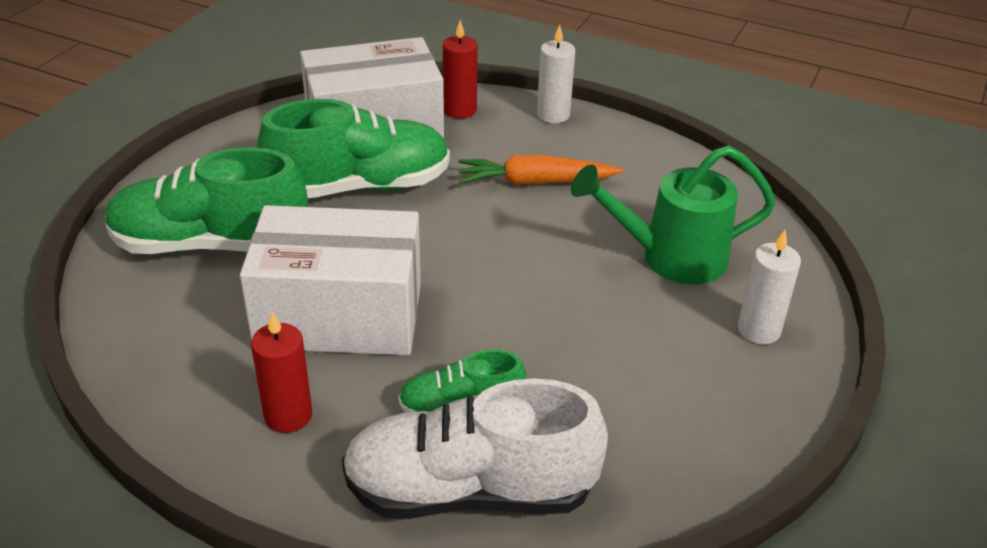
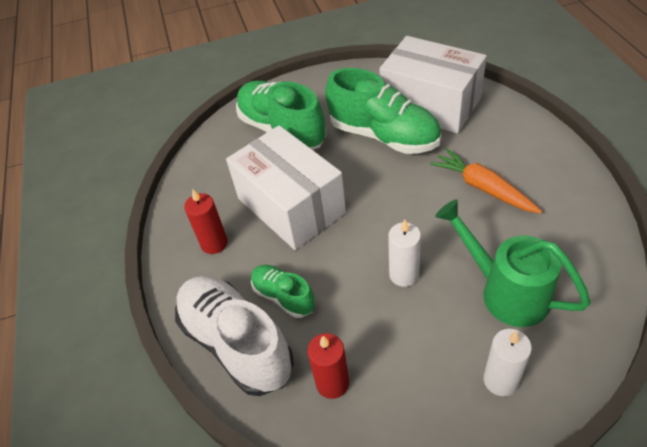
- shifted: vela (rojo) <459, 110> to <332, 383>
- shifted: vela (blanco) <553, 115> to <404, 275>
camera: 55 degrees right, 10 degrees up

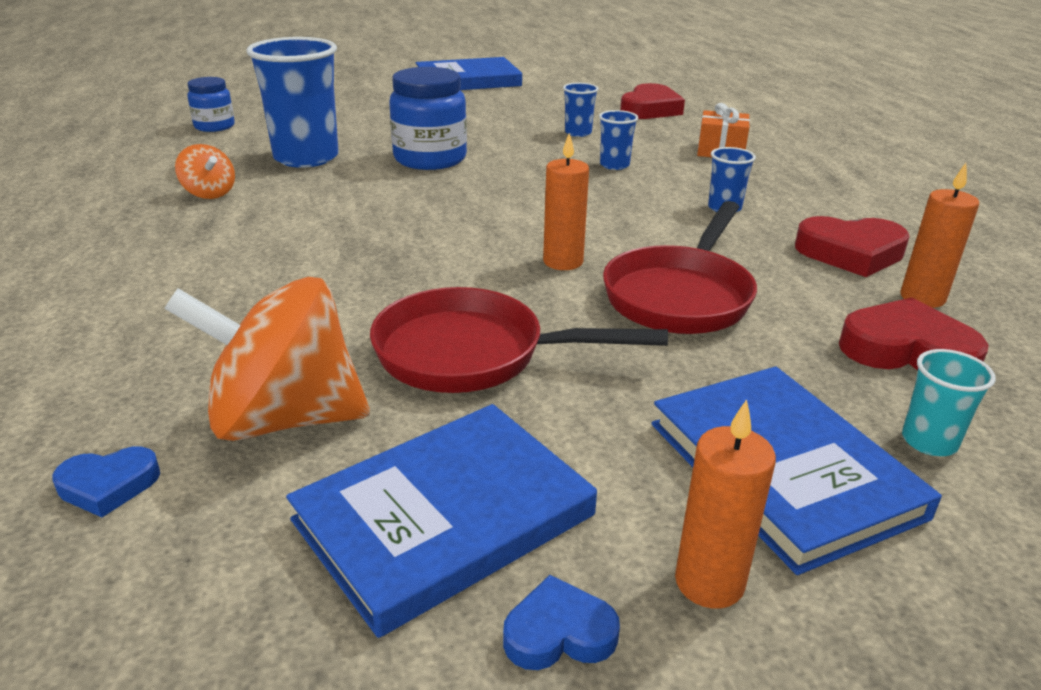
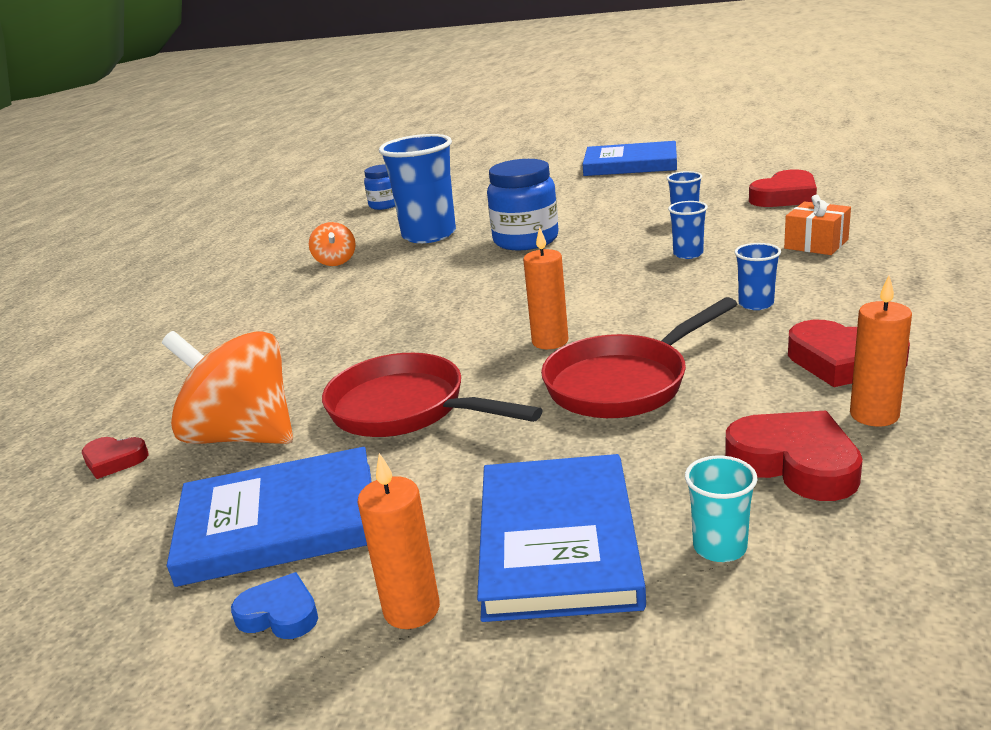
- repainted: corazón (azul) <108, 486> to corazón (rojo) <114, 460>
camera: 30 degrees right, 5 degrees down

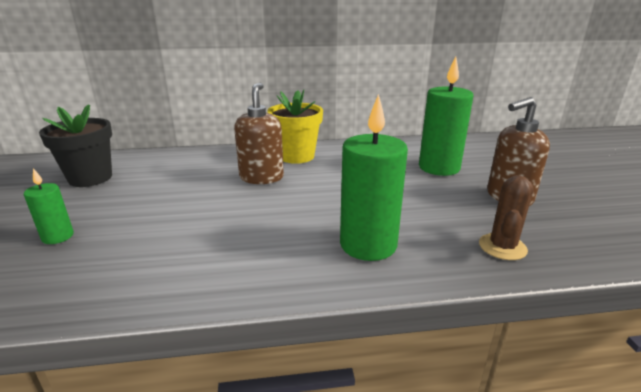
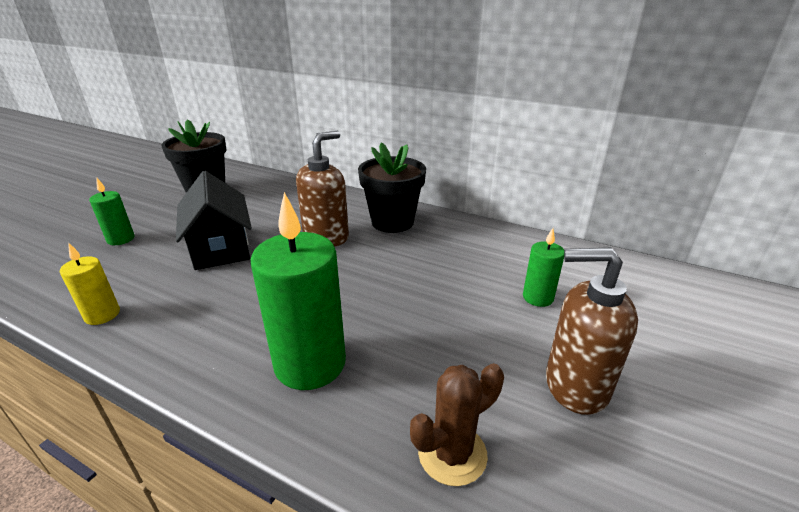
- new: vela (amarillo) <102, 315>
- new: casa (negro) <221, 247>
- repainted: maceta (amarillo) <296, 156> to maceta (negro) <392, 222>
- scaled: vela (verde) <439, 168> = <538, 297> x0.51
camera: 35 degrees right, 5 degrees up

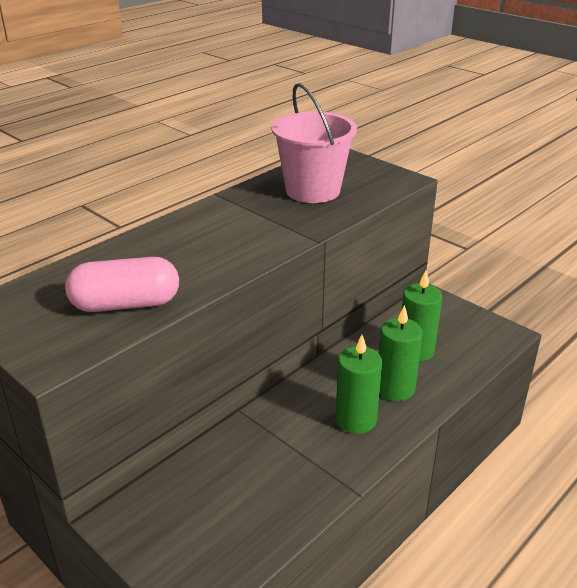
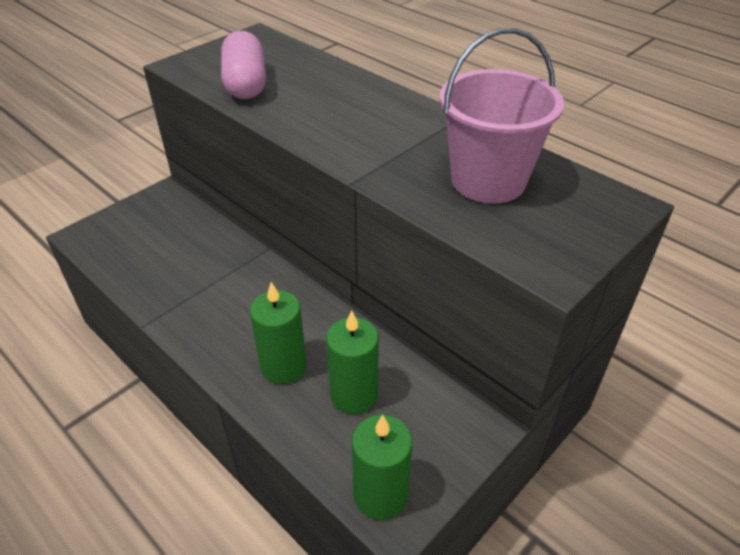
- shifted: vela (verde) <356, 420> to <380, 495>
camera: 90 degrees right, 10 degrees up

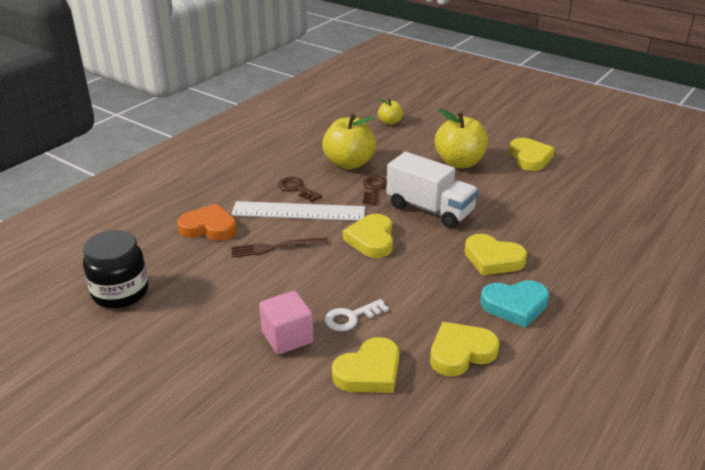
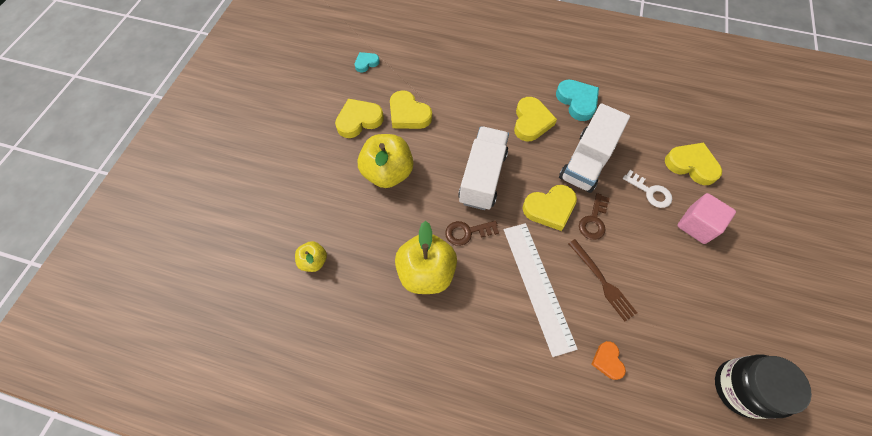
- new: corazón (turquesa) <366, 63>
- shifted: corazón (amarillo) <461, 352> to <408, 114>
- new: camión (blanco) <586, 161>
- shifted: llave (marrón) <296, 189> to <593, 220>
- scaled: corazón (naranja) <209, 227> = <607, 361> x0.57
camera: 110 degrees left, 30 degrees up

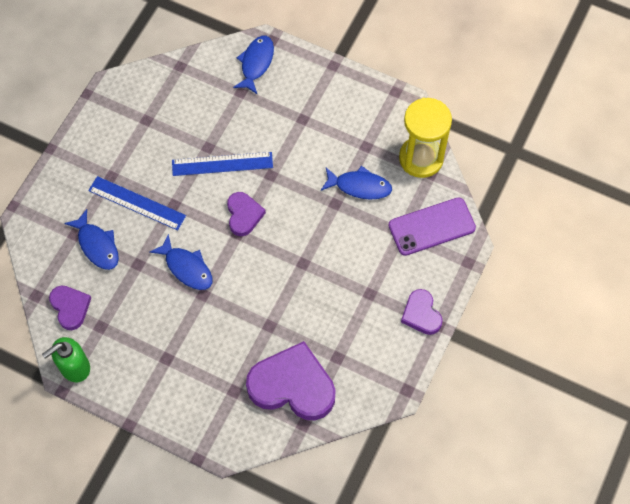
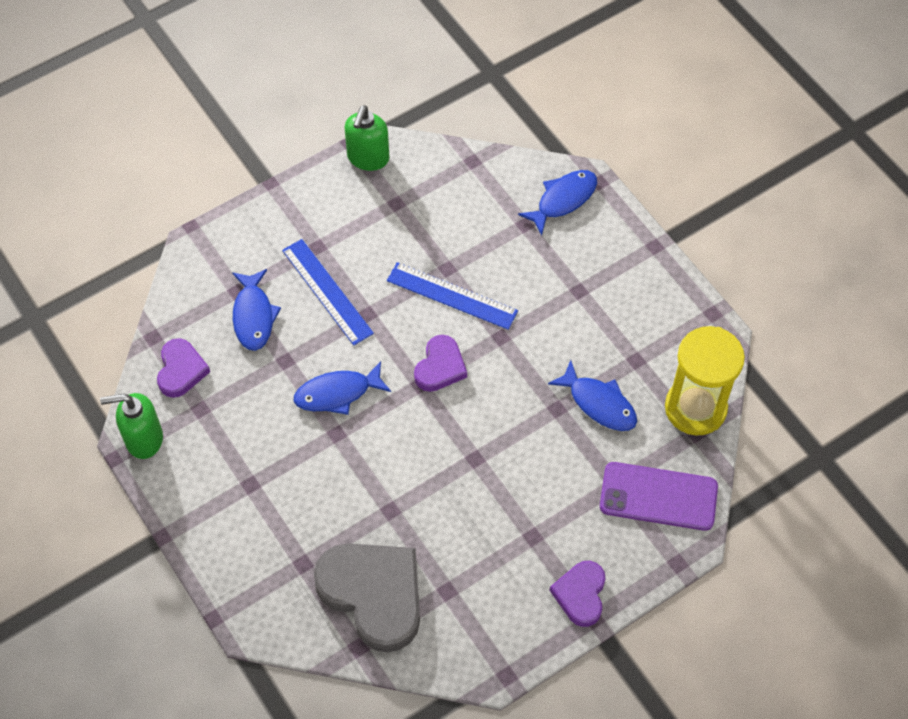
- rotated: pez (azul) <187, 268> = <337, 393> 90 degrees clockwise
- repainted: corazón (morado) <292, 385> to corazón (gris) <374, 595>
- new: dispensador de jabón (verde) <368, 158>
camera: 30 degrees right, 5 degrees down

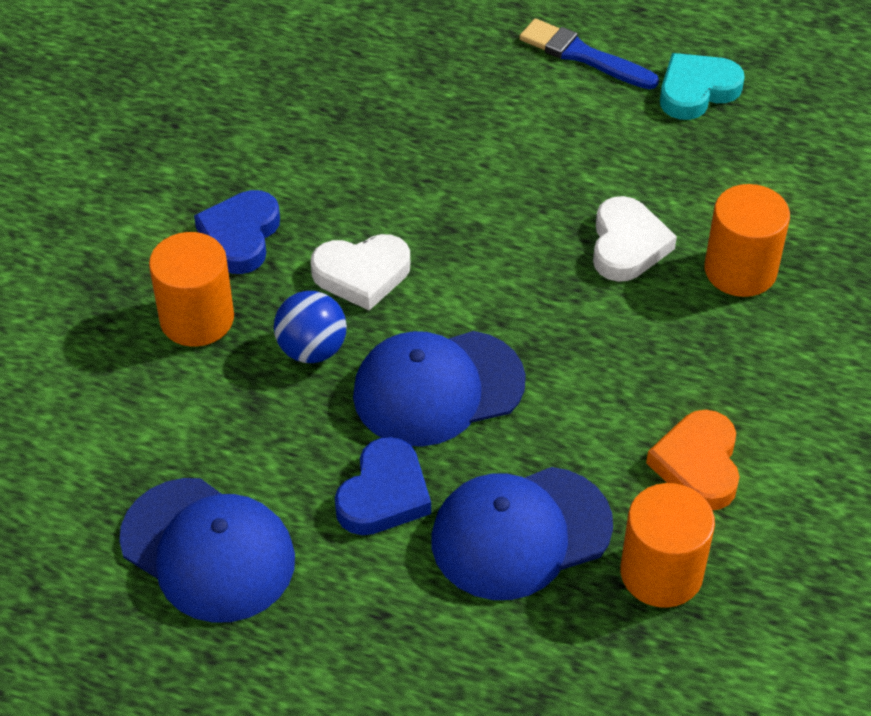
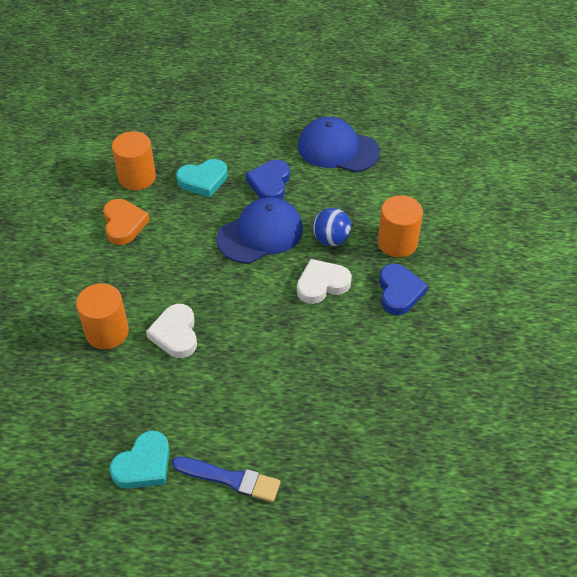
- swapped: gorra (azul) <520, 533> to corazón (turquesa) <203, 180>
camera: 165 degrees right, 0 degrees up

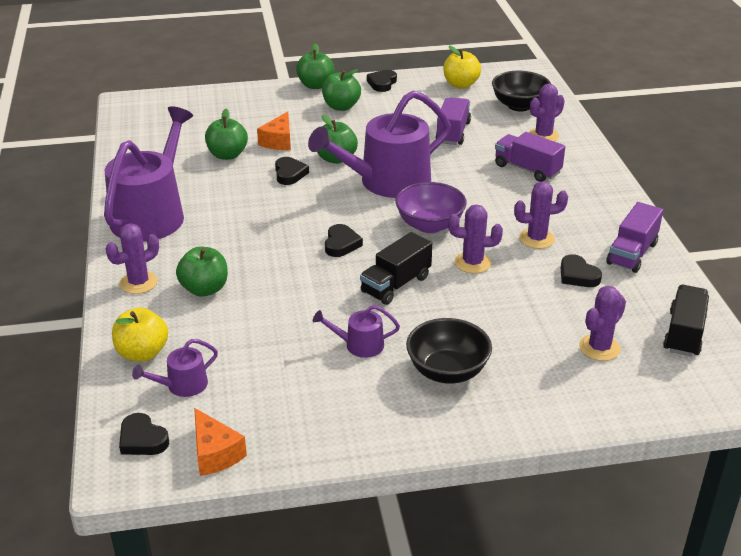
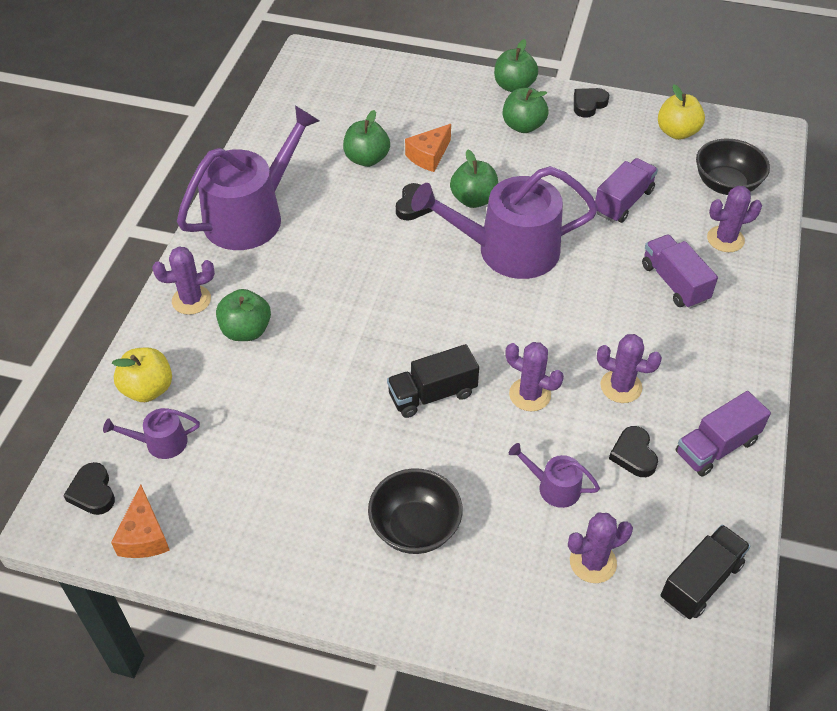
- shifted: regadera (morado) <359, 345> to <554, 487>
- gone: corazón (negro) <341, 244>
- gone: cuenco (morado) <429, 225>
camera: 25 degrees right, 15 degrees up

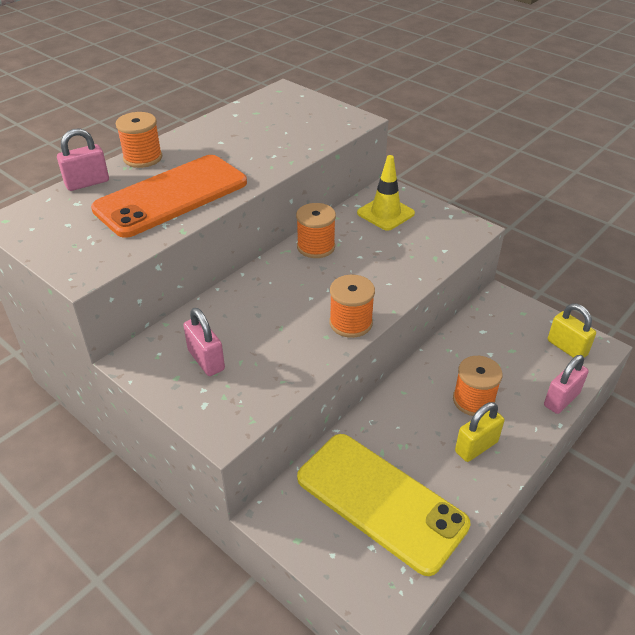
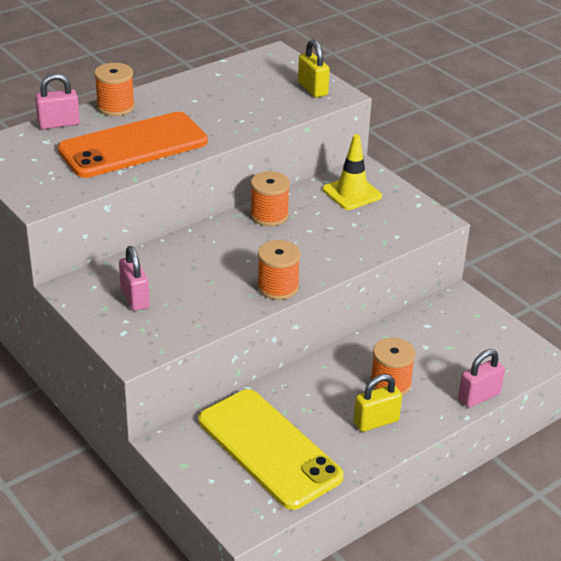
- shifted: candado (amarillo) <567, 348> to <312, 89>
camera: 10 degrees right, 5 degrees down

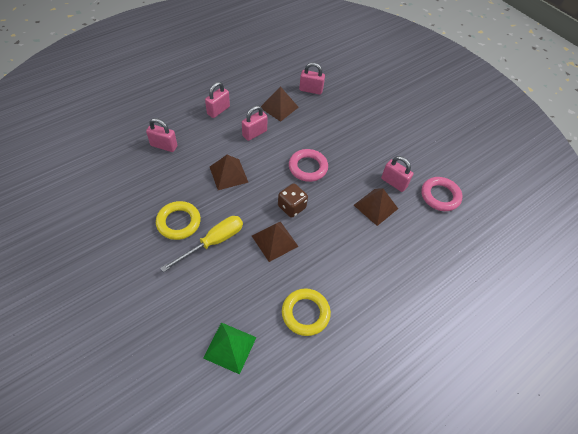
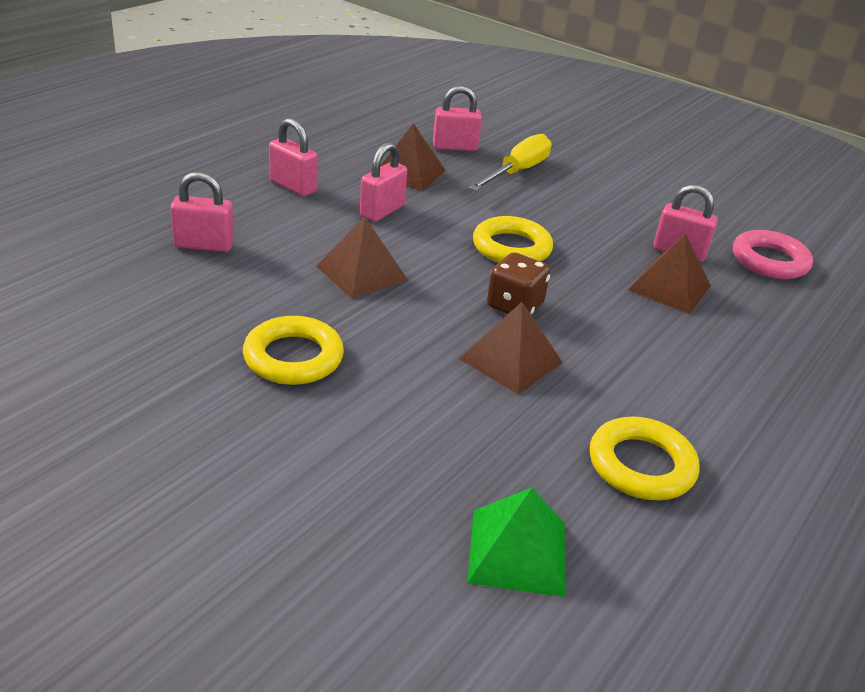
- rotated: candado (rosa) <218, 110> = <293, 186> 75 degrees counterclockwise
- shifted: destornillador (amarillo) <213, 242> to <517, 172>
- repainted: anillo (rosa) <308, 167> to anillo (amarillo) <511, 248>
camera: 15 degrees left, 20 degrees down

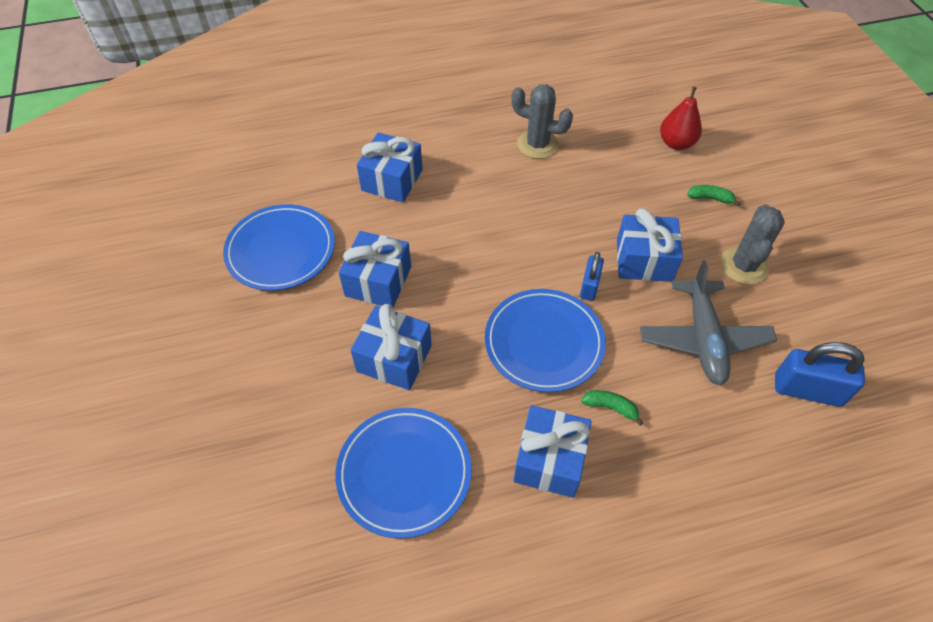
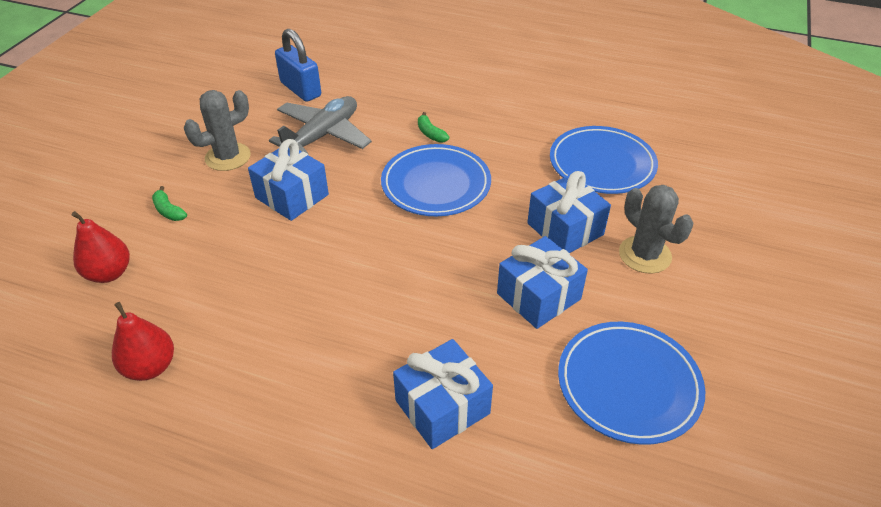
- new: pera (rojo) <150, 367>
- shifted: cactus (gris) <537, 145> to <644, 255>
- gone: regalo (azul) <549, 460>
- gone: candado (azul) <589, 286>
camera: 145 degrees left, 10 degrees down

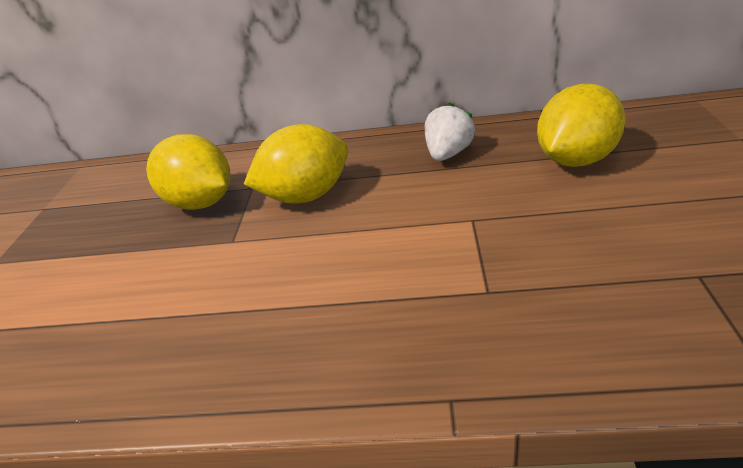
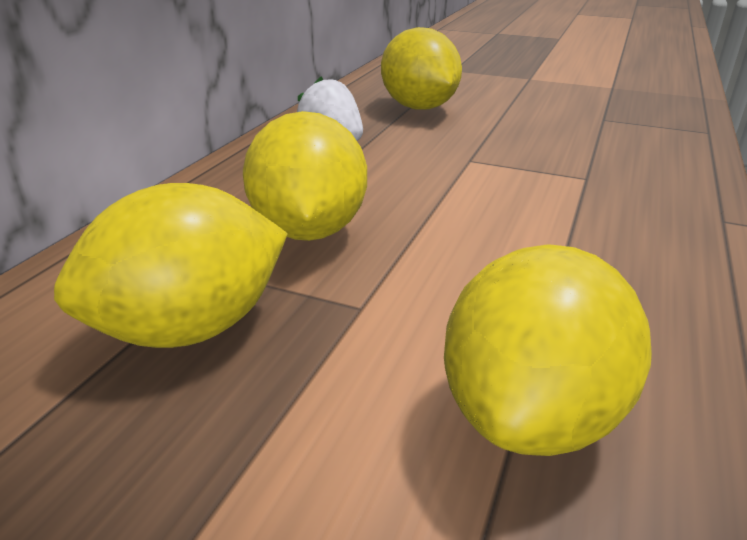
- new: limón (amarillo) <530, 415>
camera: 75 degrees left, 5 degrees down

